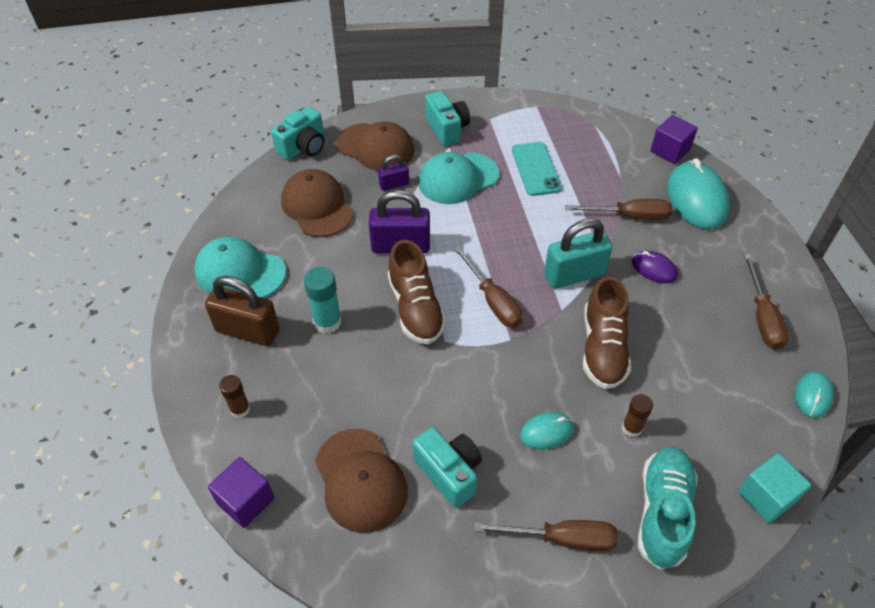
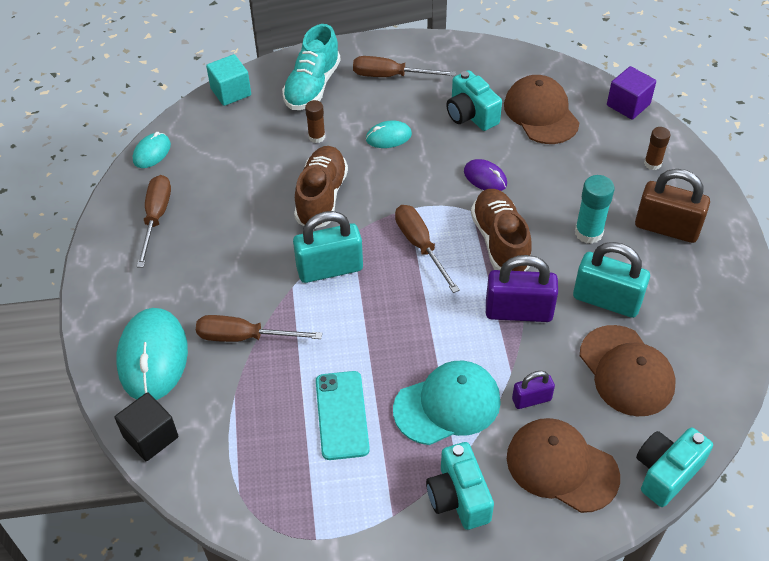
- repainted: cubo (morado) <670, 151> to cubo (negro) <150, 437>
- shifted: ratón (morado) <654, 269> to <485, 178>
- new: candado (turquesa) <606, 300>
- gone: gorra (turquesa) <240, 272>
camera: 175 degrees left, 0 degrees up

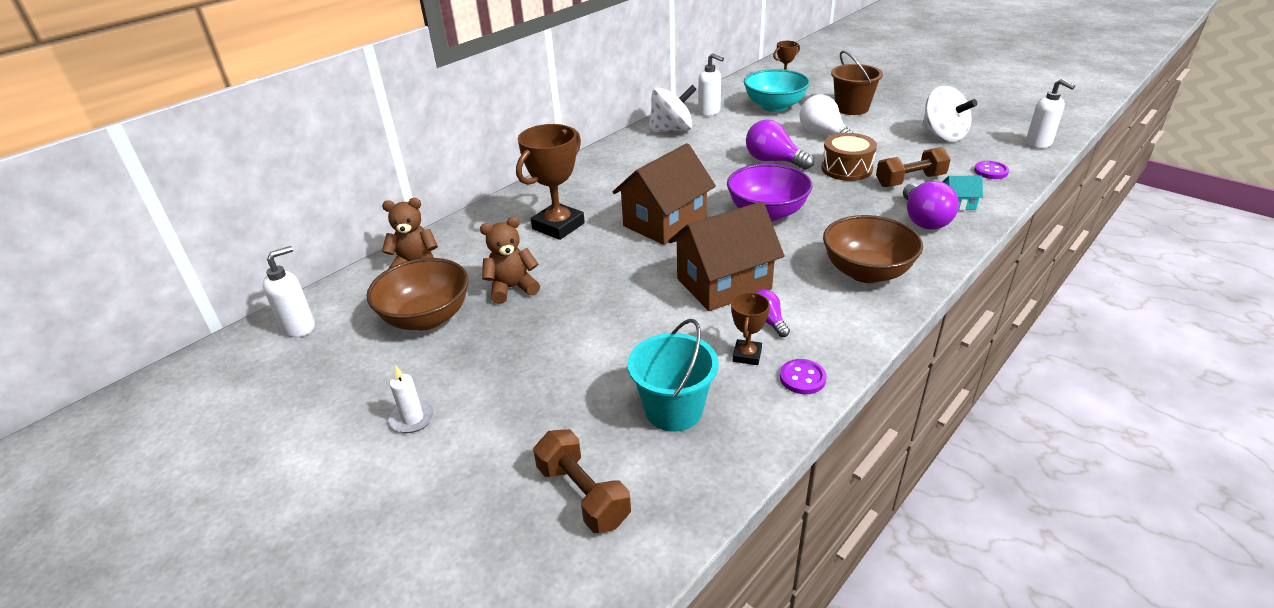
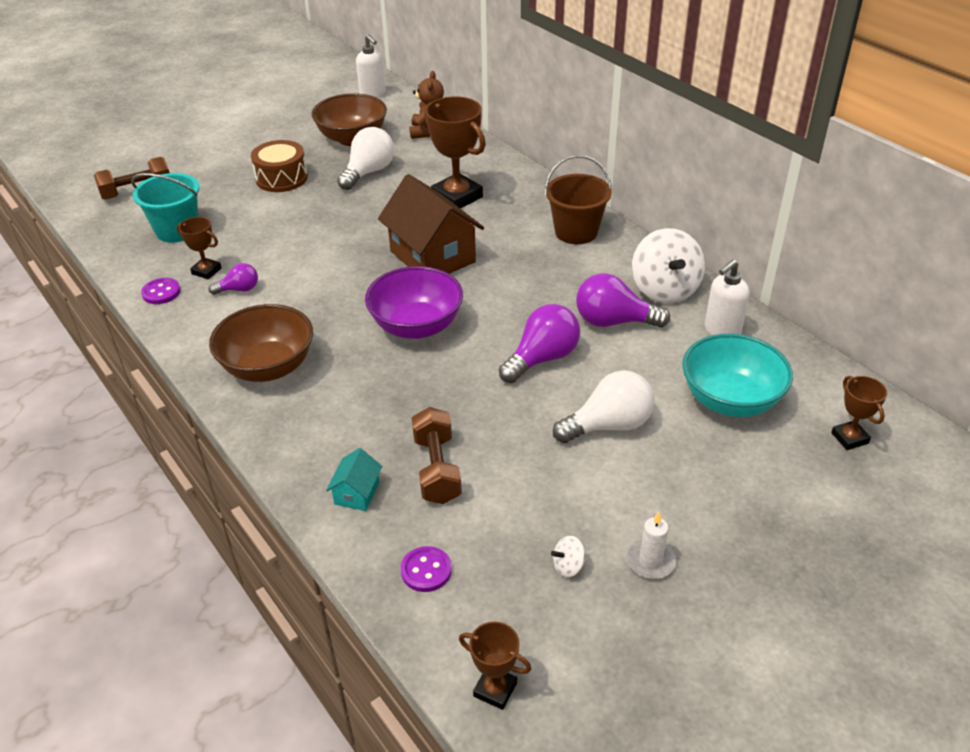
- shifted: tambor (marrón) <846, 169> to <281, 178>
- swapped: osito (marrón) <512, 288> to bombilla (blanco) <368, 172>
- swapped: dispensador de jabón (blanco) <1038, 143> to trofeo (marrón) <495, 689>
- shifted: balde (marrón) <851, 108> to <576, 232>
- scaled: peonza (blanco) <943, 135> = <568, 566> x0.41
- shifted: bombilla (morado) <923, 220> to <614, 321>
- shifted: vela (blanco) <413, 418> to <650, 561>
- gone: casa (marrón) <723, 284>
camera: 100 degrees right, 5 degrees up

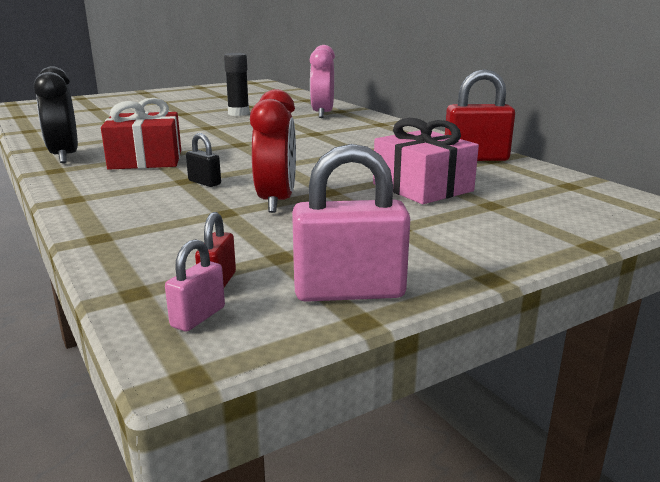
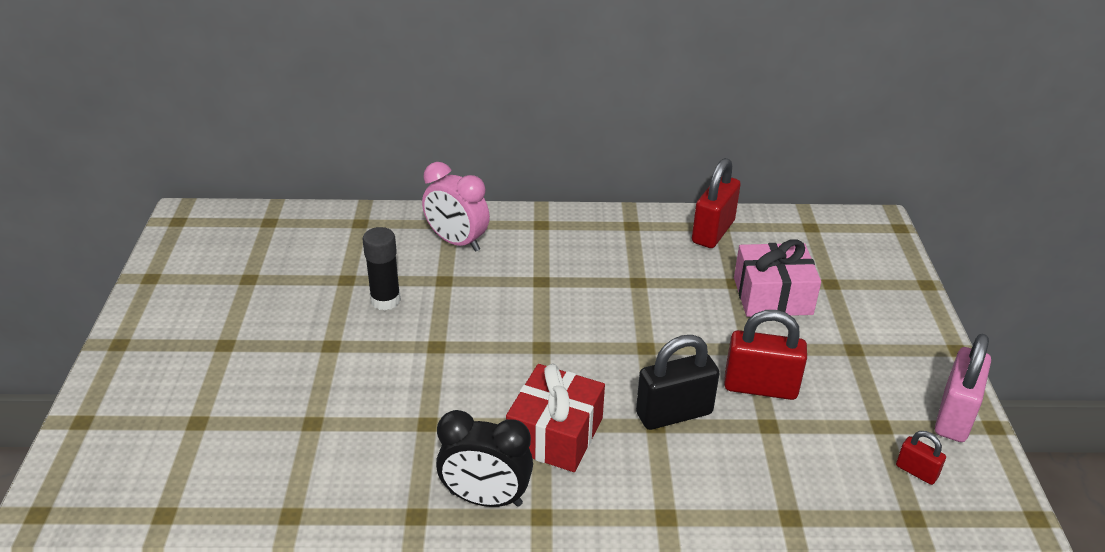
- scaled: candado (negro) <204, 182> = <674, 413> x1.95
- swapped: despertador (rojo) <276, 202> to candado (rojo) <760, 387>
- gone: candado (rosa) <198, 317>
camera: 60 degrees left, 15 degrees up

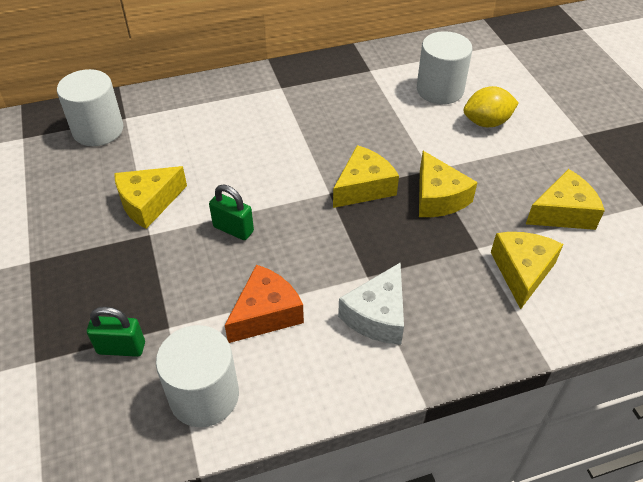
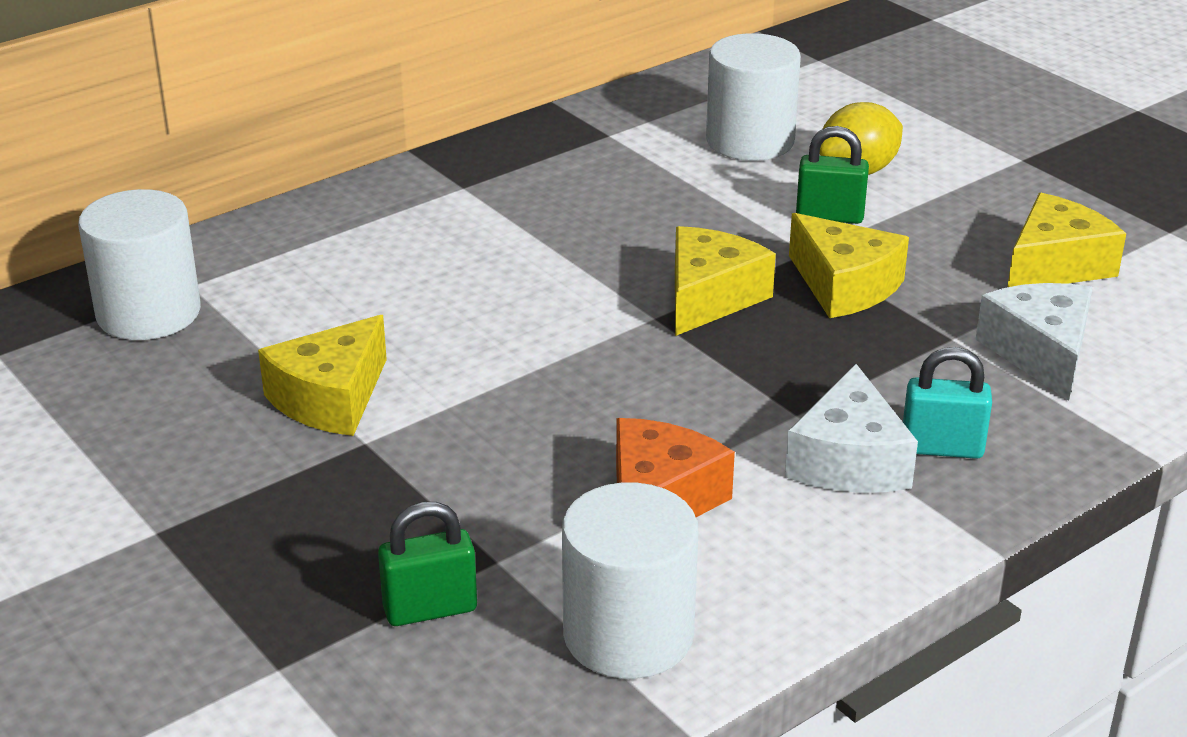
- shifted: candado (verde) <233, 229> to <829, 216>
- new: candado (turquesa) <942, 448>
- repainted: queso (amarillo) <522, 271> to queso (blanco) <1040, 353>
camera: 20 degrees left, 15 degrees down

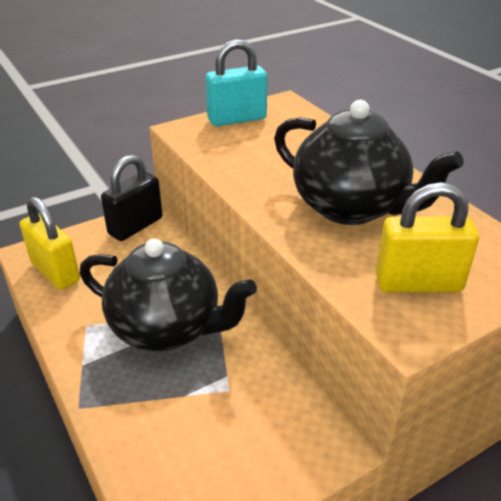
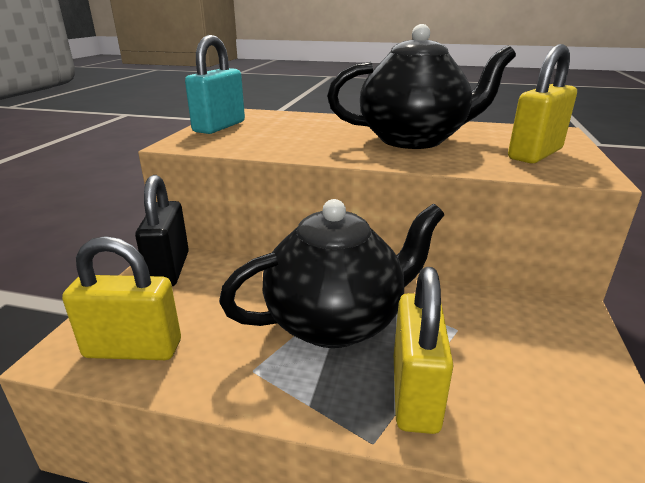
- new: candado (amarillo) <415, 393>
camera: 45 degrees left, 10 degrees down

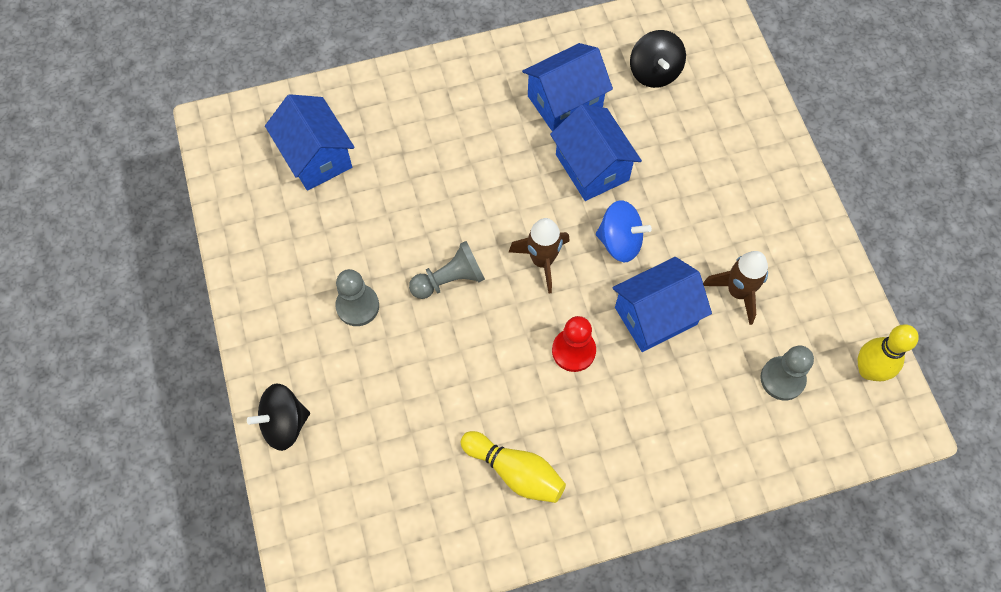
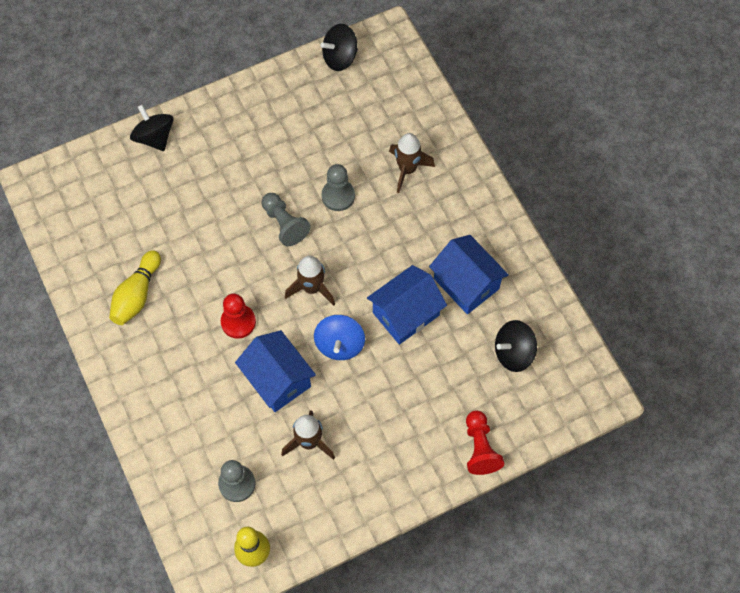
- new: peonza (negro) <340, 57>
- shifted: peón (gris) <357, 306> to <338, 196>
- new: cohete (marrón) <407, 169>
- new: peón (rojo) <480, 448>
- gone: casa (azul) <316, 157>
camera: 80 degrees right, 0 degrees up

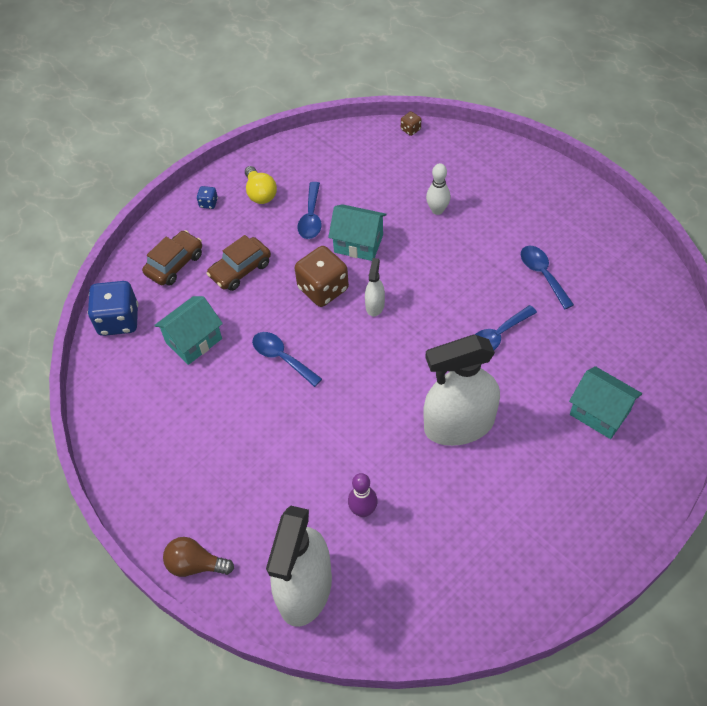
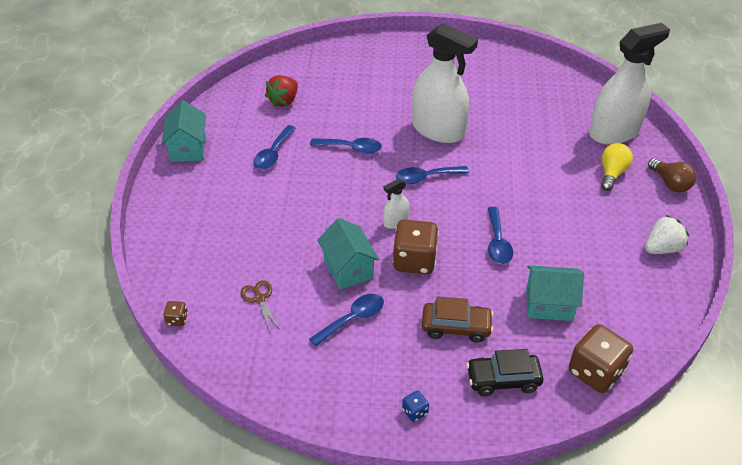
- shifted: casa (turquesa) <599, 413> to <188, 148>
- new: tijeras (marrón) <259, 299>
- new: fresa (rojo) <284, 101>
- new: cuchara (azul) <426, 177>
- repainted: coche (marrón) <175, 264> to coche (negro) <503, 379>
- repainted: dado (azul) <118, 320> to dado (marrón) <595, 371>
- shifted: bombilla (amarillo) <260, 193> to <612, 173>
- new: fresa (blanco) <662, 248>
- gone: bolo (morado) <363, 510>
- gone: bolo (blanco) <437, 210>
camera: 135 degrees left, 10 degrees down

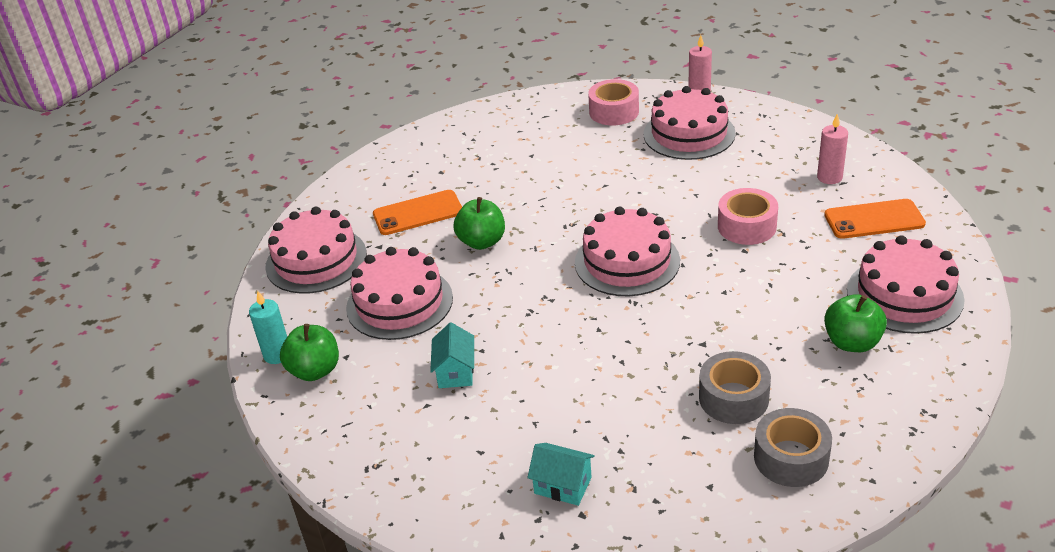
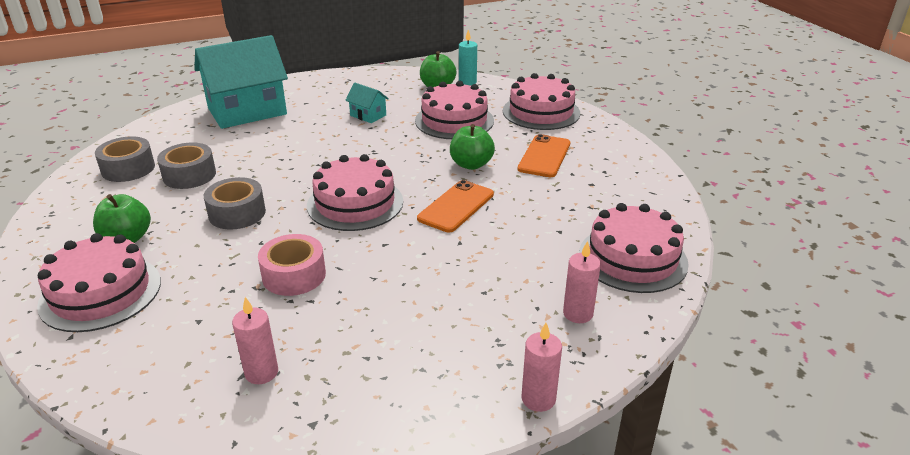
- scaled: casa (turquesa) <563, 485> = <247, 111> x2.32
- new: cinta adhesiva (gris) <237, 213>
- shifted: móvil (naranja) <874, 220> to <456, 206>
- swapped: cinta adhesiva (rosa) <614, 112> to vela (rosa) <578, 314>
- shifted: tarta (rosa) <689, 134> to <632, 258>
camera: 125 degrees right, 5 degrees down

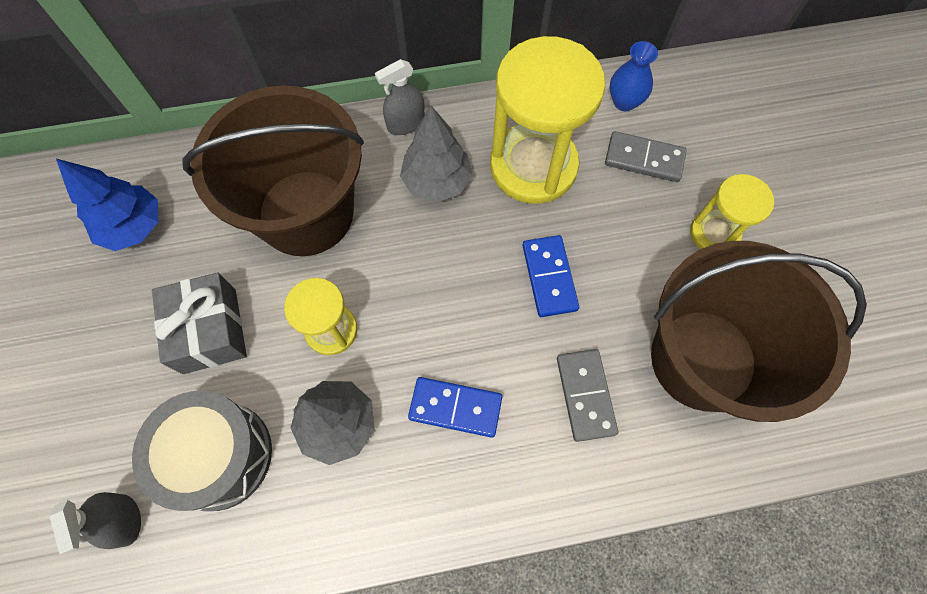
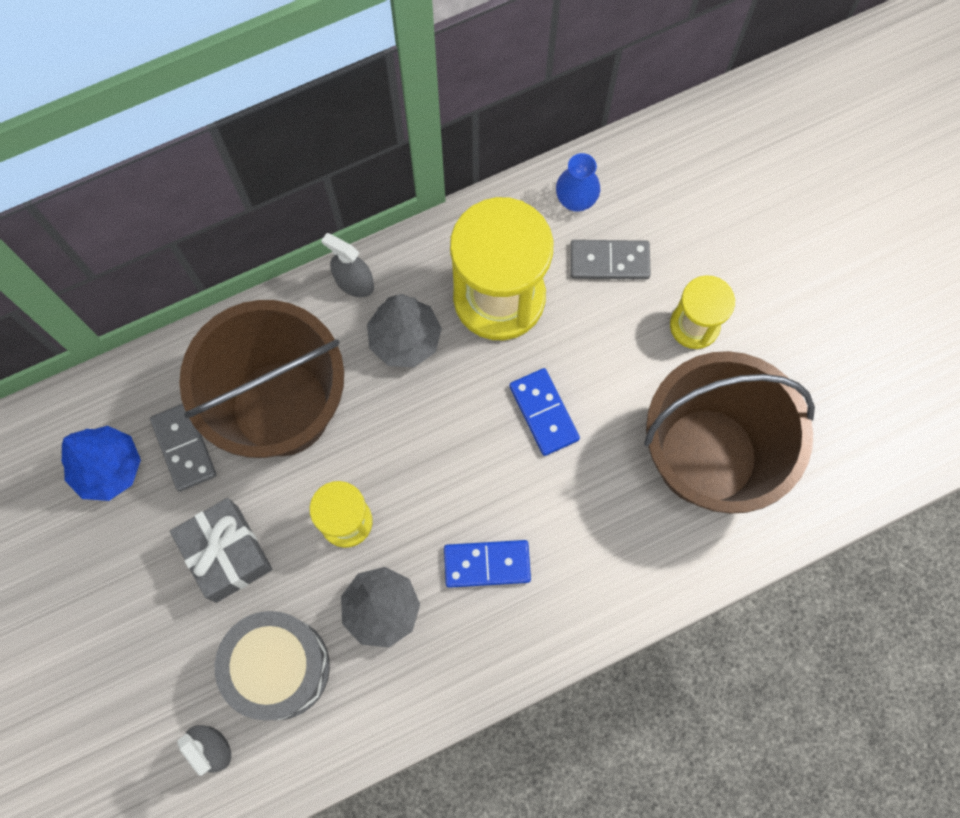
- shifted: ficha de dominó (gris) <585, 395> to <184, 448>
- rotated: pulverizador (gris) <406, 124> = <354, 282> 75 degrees clockwise
camera: 15 degrees left, 5 degrees up

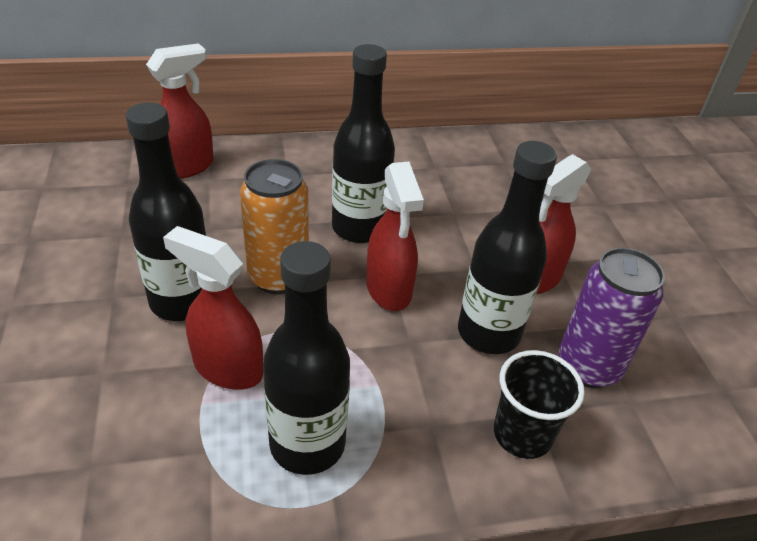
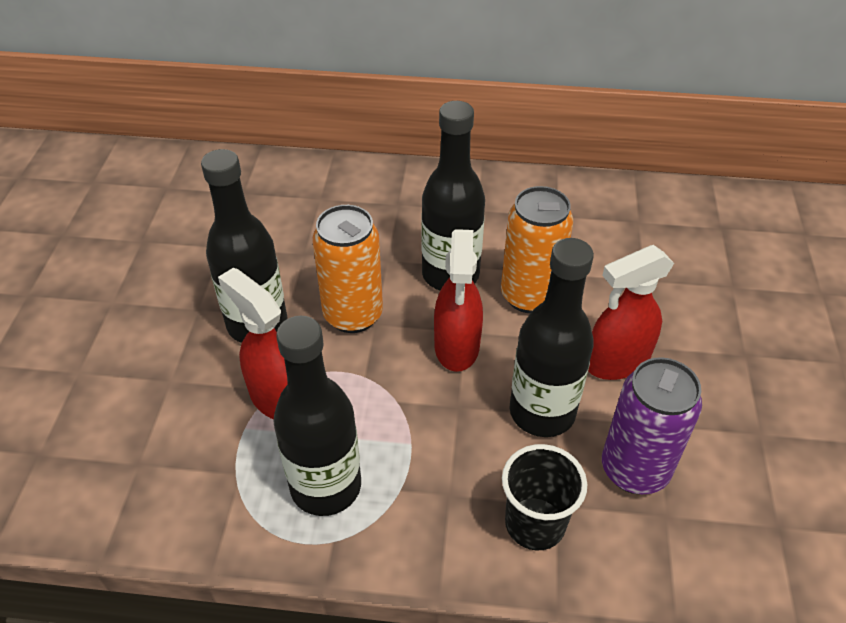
- new: lata (naranja) <529, 296>
- gone: pulverizador (rojo) <187, 167>
camera: 20 degrees right, 5 degrees up

